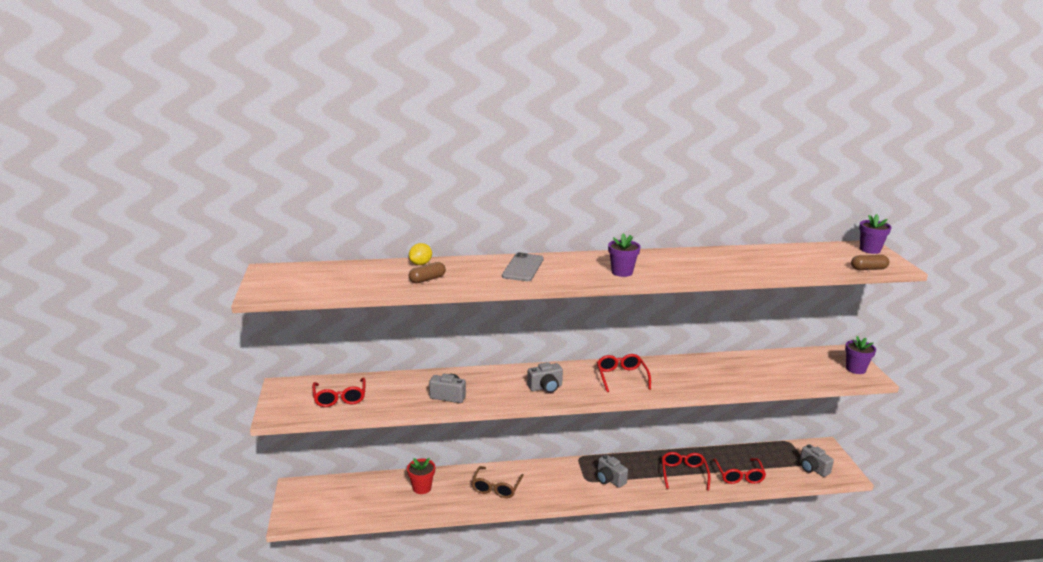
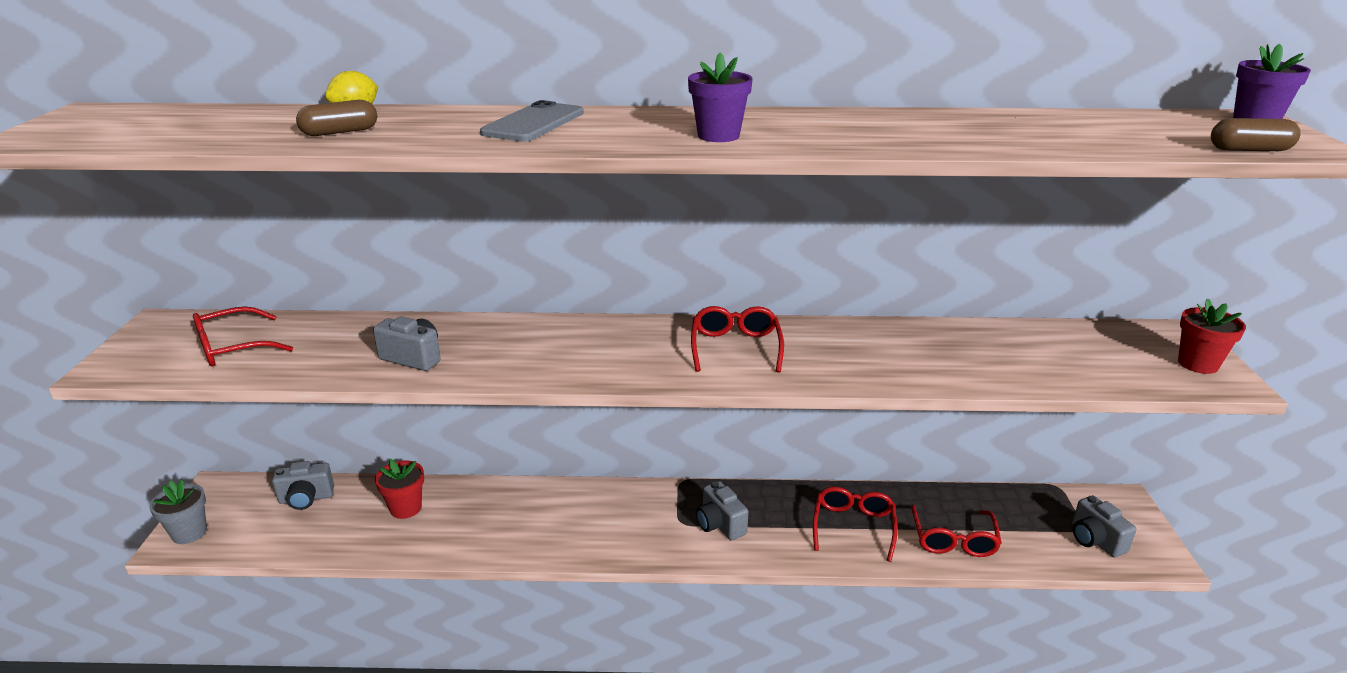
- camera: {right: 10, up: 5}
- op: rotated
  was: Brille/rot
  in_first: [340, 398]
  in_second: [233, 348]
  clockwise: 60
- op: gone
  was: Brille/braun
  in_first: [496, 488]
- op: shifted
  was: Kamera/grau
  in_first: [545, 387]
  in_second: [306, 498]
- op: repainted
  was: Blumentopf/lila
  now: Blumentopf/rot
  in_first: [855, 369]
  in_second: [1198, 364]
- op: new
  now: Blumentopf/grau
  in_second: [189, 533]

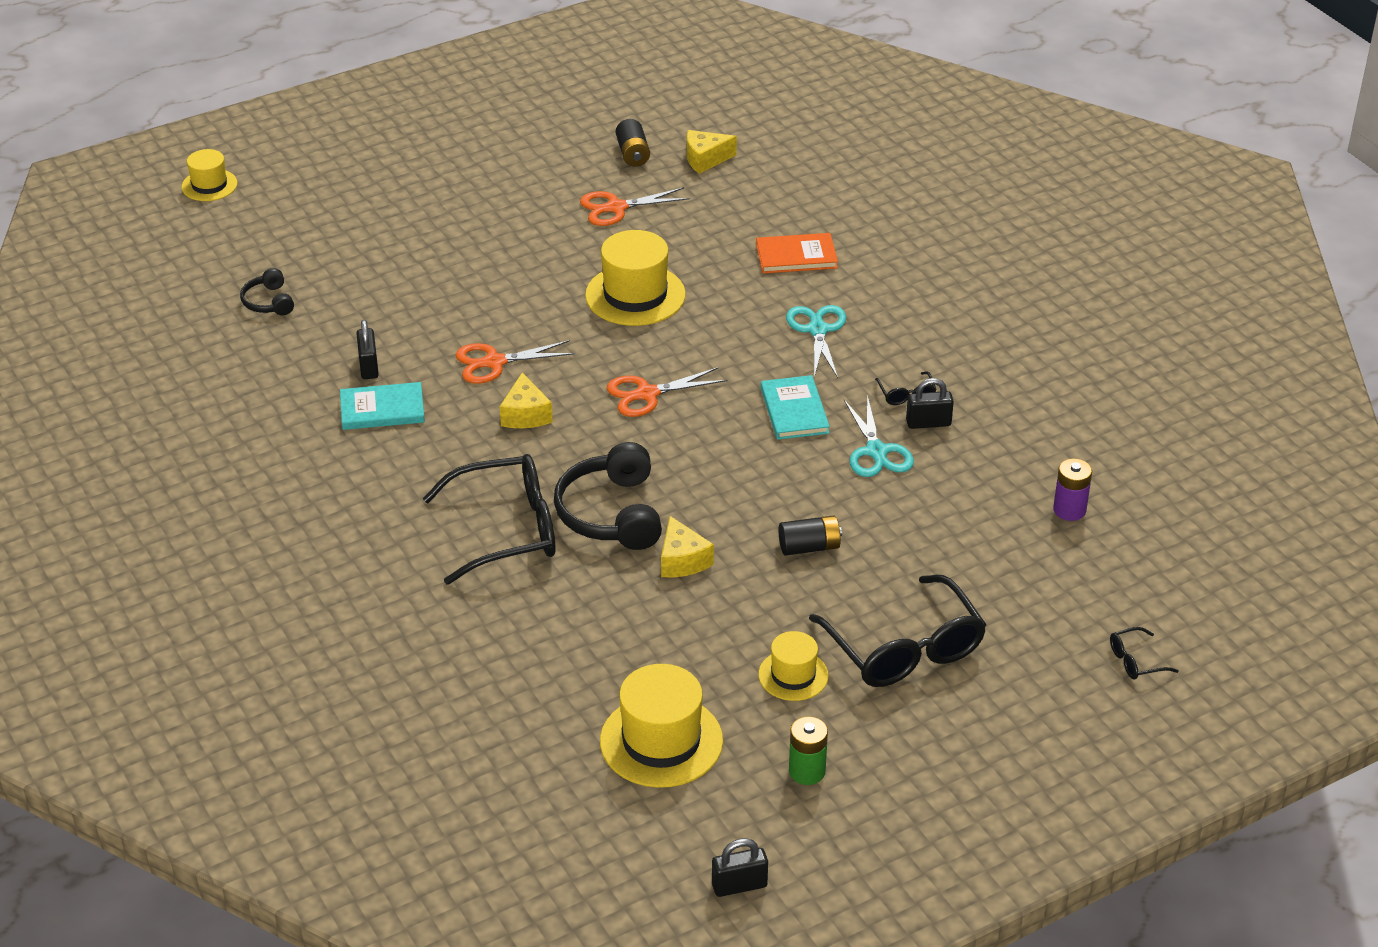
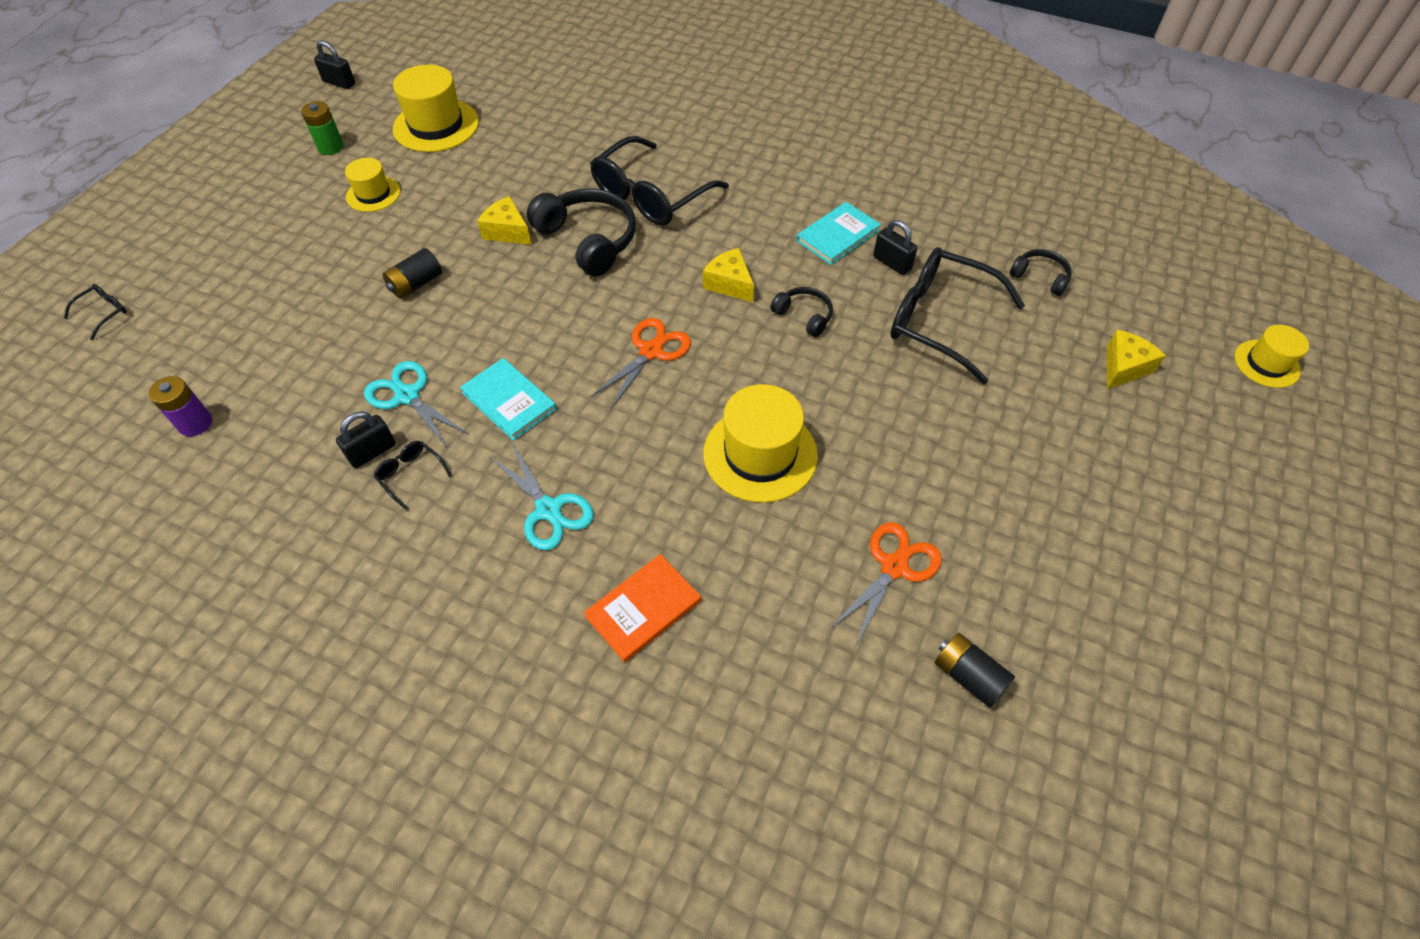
- camera: {right: 145, up: 15}
- op: swapped
  was: Schere/orange
  now: Kopfhörer/schwarz
  in_first: [494, 362]
  in_second: [803, 316]
- op: shifted
  was: Käse/gelb
  in_first: [705, 159]
  in_second: [1124, 367]
- op: rotated
  was: Vorhängeschloss/schwarz
  in_first: [739, 885]
  in_second: [339, 83]
  clockwise: 75
- op: shifted
  was: Brille/schwarz
  in_first: [904, 649]
  in_second: [939, 321]

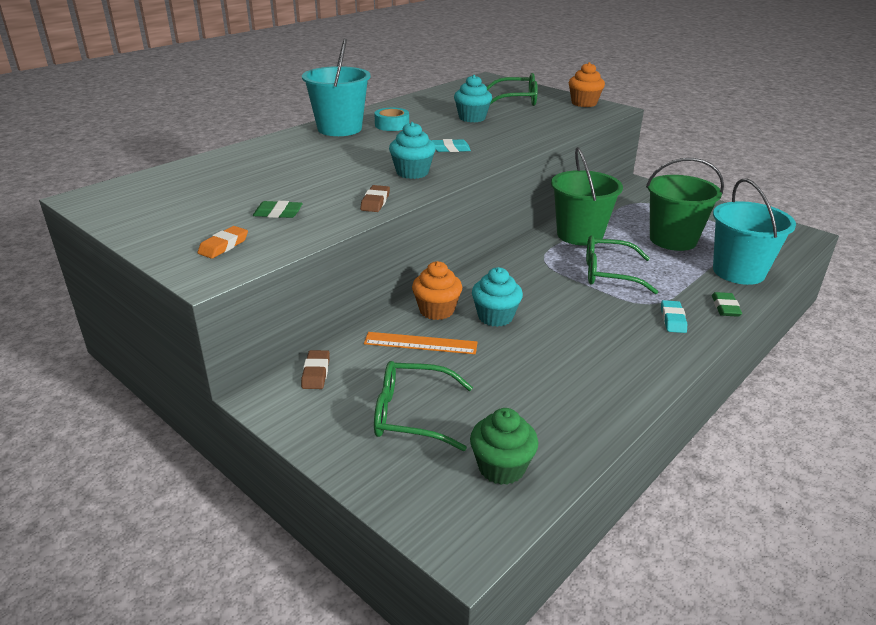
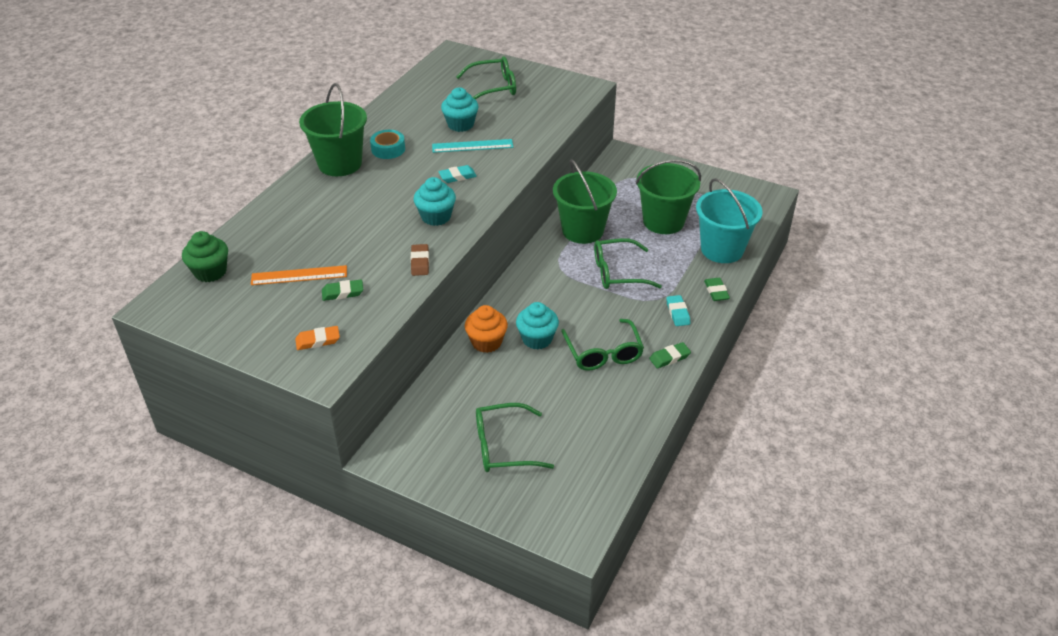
- camera: {right: -15, up: 10}
- op: rotated
  was: Radiergummi/orange
  in_first: [223, 246]
  in_second: [318, 340]
  clockwise: 60
- op: gone
  was: Radiergummi/braun
  in_first: [316, 373]
- op: repainted
  was: Eimer/türkis
  now: Eimer/grün
  in_first: [339, 129]
  in_second: [340, 164]
- op: shifted
  was: Lineal/orange
  in_first: [420, 343]
  in_second: [299, 275]
- op: shifted
  was: Muffin/grün
  in_first: [501, 467]
  in_second: [210, 272]
- op: gone
  was: Muffin/orange
  in_first: [584, 103]
- op: new
  now: Lineal/türkis
  in_second: [472, 146]
- op: new
  now: Brille/grün
  in_second: [603, 353]
- op: new
  now: Radiergummi/grün
  in_second: [669, 357]

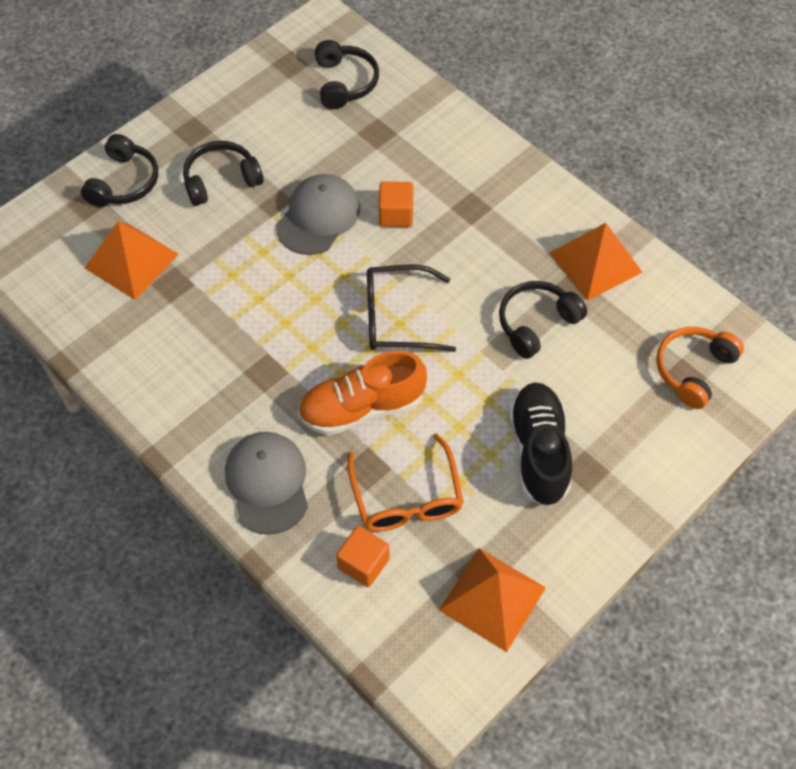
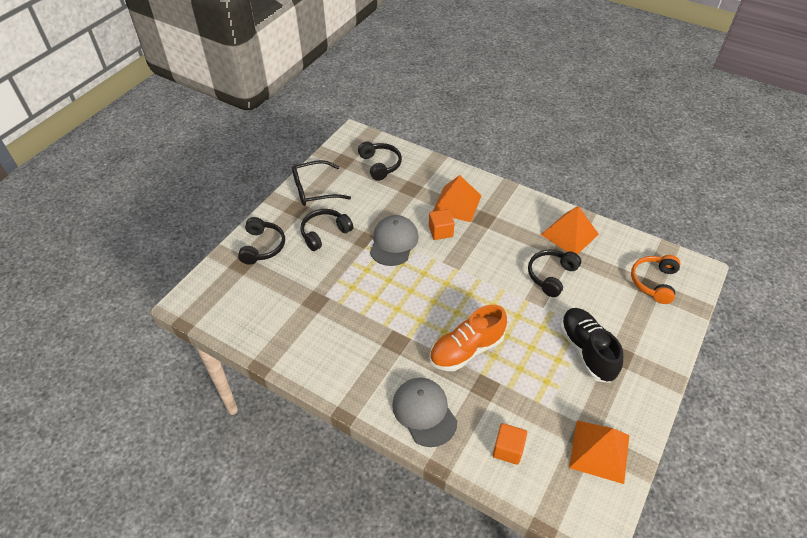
- camera: {right: -15, up: -10}
- op: shifted
  was: Pyramide/orange
  in_first: [131, 261]
  in_second: [457, 204]
- op: gone
  was: Brille/orange
  in_first: [406, 497]
- op: shifted
  was: Brille/schwarz
  in_first: [397, 318]
  in_second: [314, 190]

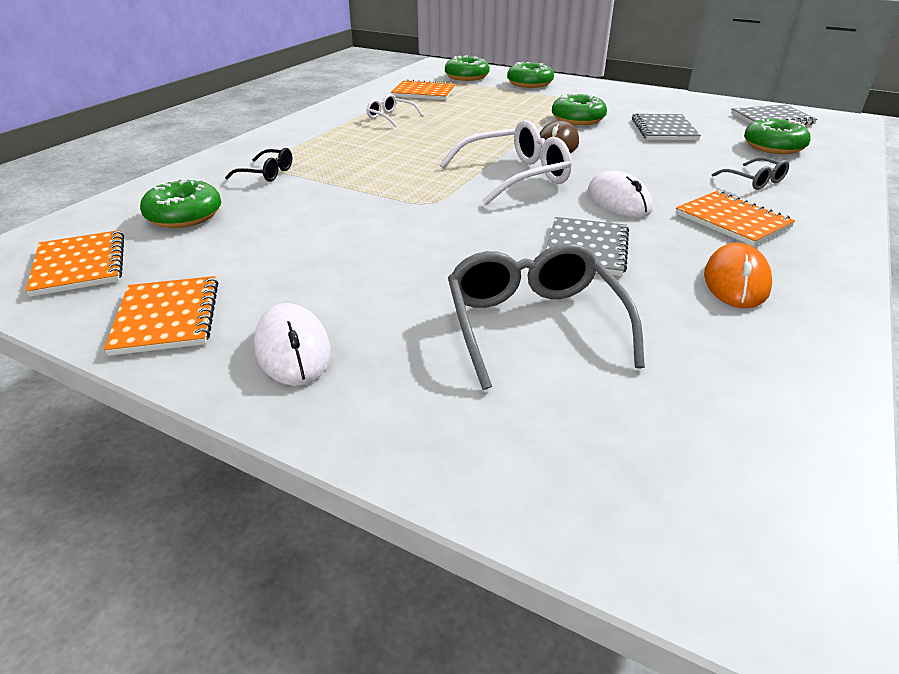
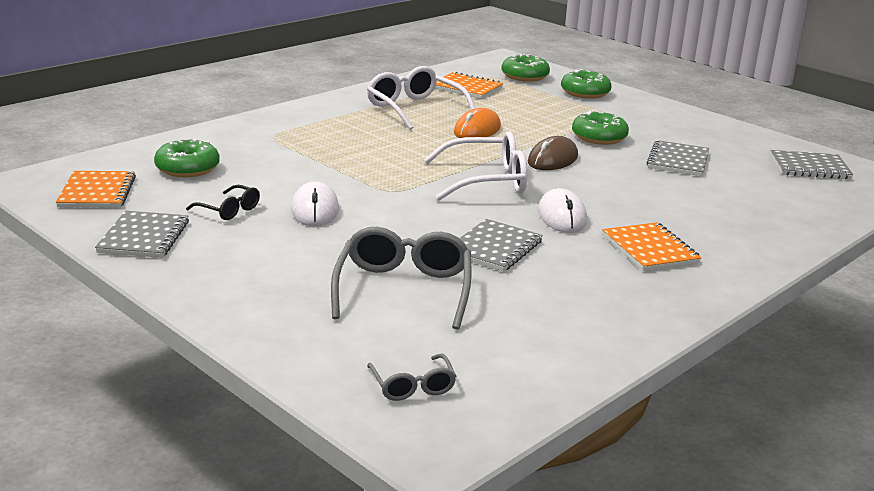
- camera: {right: 15, up: -10}
- op: repainted
  was: Notizbuch/orange
  now: Notizbuch/grau
  in_first: [166, 317]
  in_second: [144, 237]
- op: shifted
  was: Brille/schwarz
  in_first: [267, 173]
  in_second: [229, 210]
- op: shifted
  was: Computermaus/weiß
  in_first: [293, 349]
  in_second: [315, 210]
- op: scaled
  was: Brille/weiß
  in_first: [390, 117]
  in_second: [414, 109]
  ratio: 1.93
- op: shifted
  was: Computermaus/orange
  in_first: [736, 281]
  in_second: [477, 130]
- op: shifted
  was: Brille/grau
  in_first: [754, 181]
  in_second: [412, 386]
- op: gone
  was: Donut/grün
  in_first: [773, 147]

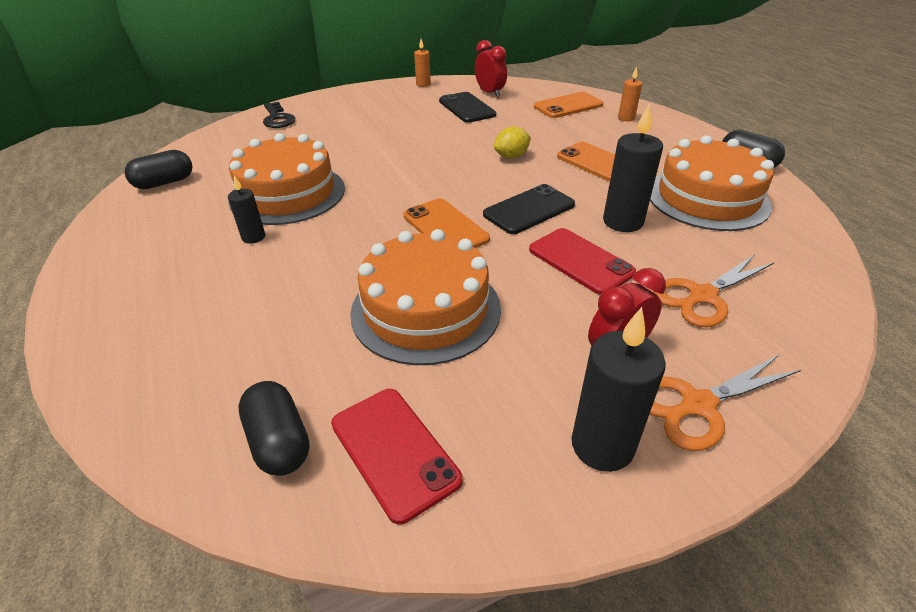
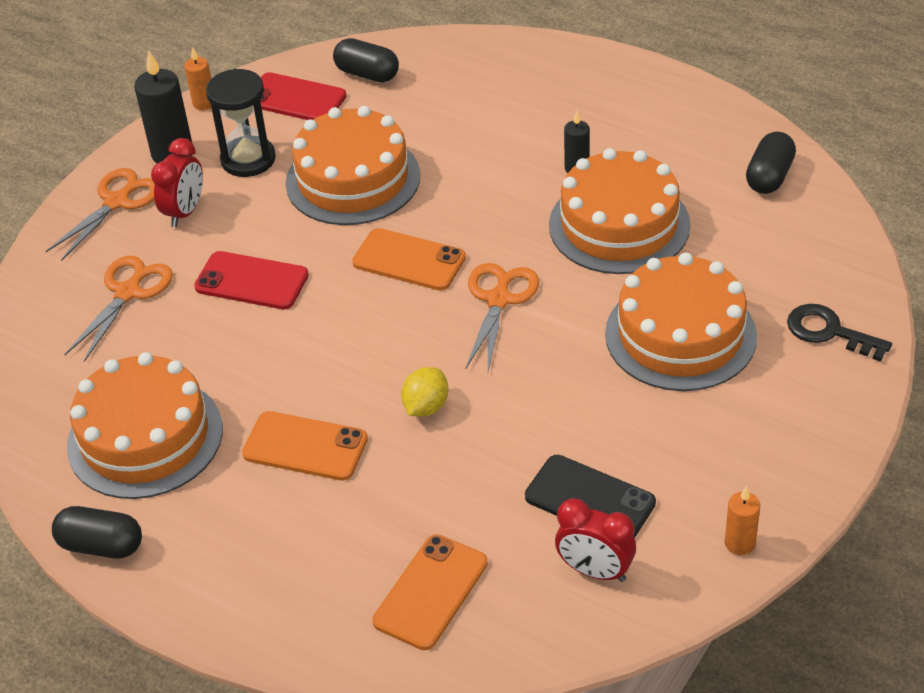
- camera: {right: 150, up: 5}
- op: gone
  was: Handy/schwarz
  in_first: [529, 210]
- op: gone
  was: Kerze/schwarz
  in_first: [623, 222]
- op: shifted
  was: Kerze/orange
  in_first: [626, 118]
  in_second: [204, 103]
- op: new
  now: Sanduhr/schwarz
  in_second: [248, 159]
- op: new
  now: Schere/orange
  in_second: [499, 300]
- op: new
  now: Kuchen/orange
  in_second: [680, 335]

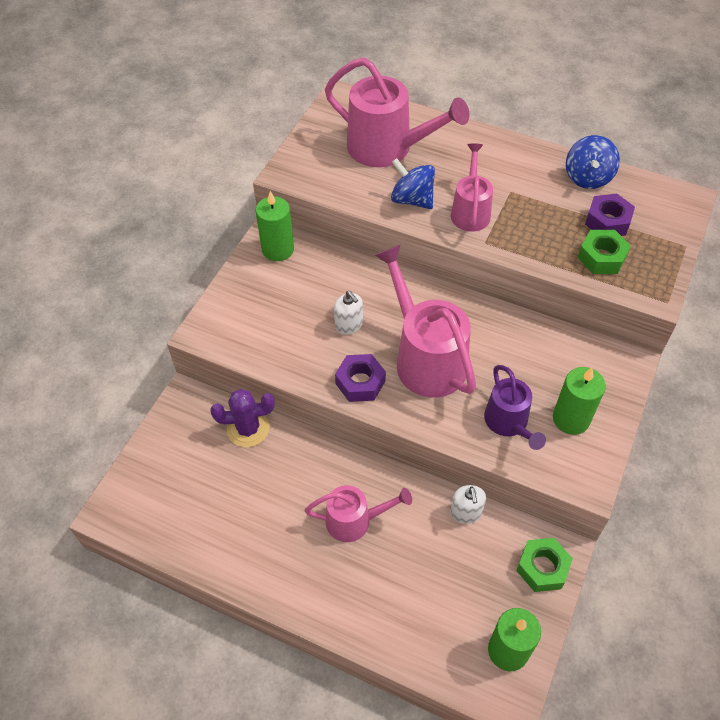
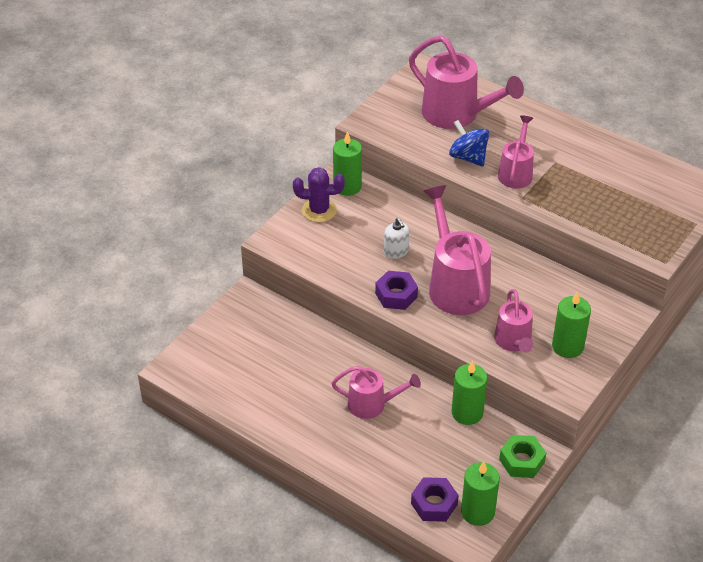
- camera: {right: 10, up: -10}
- op: shifted
  was: Kaktus/lila
  in_first: [248, 429]
  in_second: [319, 210]
- op: swapped
  was: Seifenspender/weiß
  now: Kerze/grün
  in_first: [466, 512]
  in_second: [467, 413]
- op: repainted
  was: Gießkanne/lila
  now: Gießkanne/rosa
  in_first: [509, 424]
  in_second: [514, 342]
- op: gone
  was: Kreisel/blau
  in_first: [587, 177]
- op: gone
  was: Sechskantmutter/grün
  in_first: [602, 257]
- op: shifted
  was: Sechskantmutter/lila
  in_first: [607, 221]
  in_second: [434, 504]

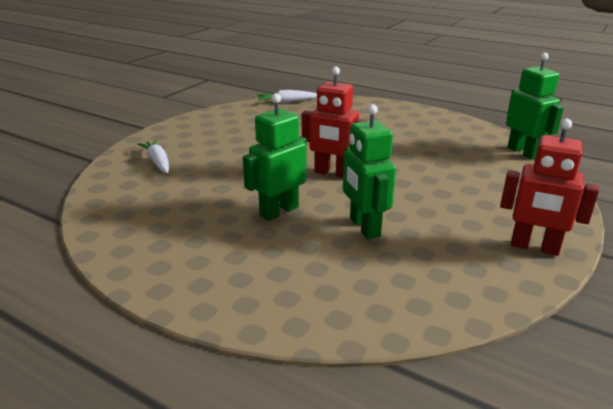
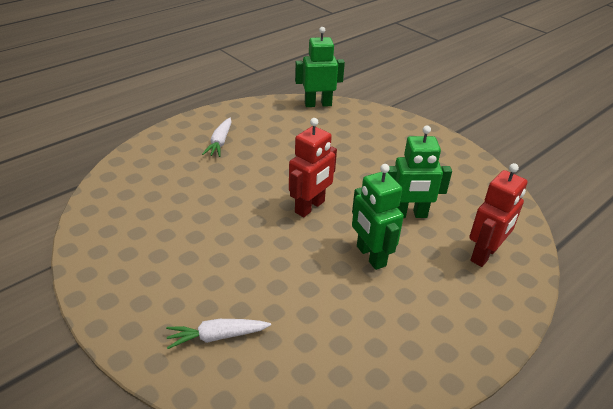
- camera: {right: -75, up: 10}
- op: shifted
  was: Karotte/weiß
  in_first: [287, 102]
  in_second: [220, 142]
- op: shifted
  was: Roboter/rot
  in_first: [534, 247]
  in_second: [484, 254]

